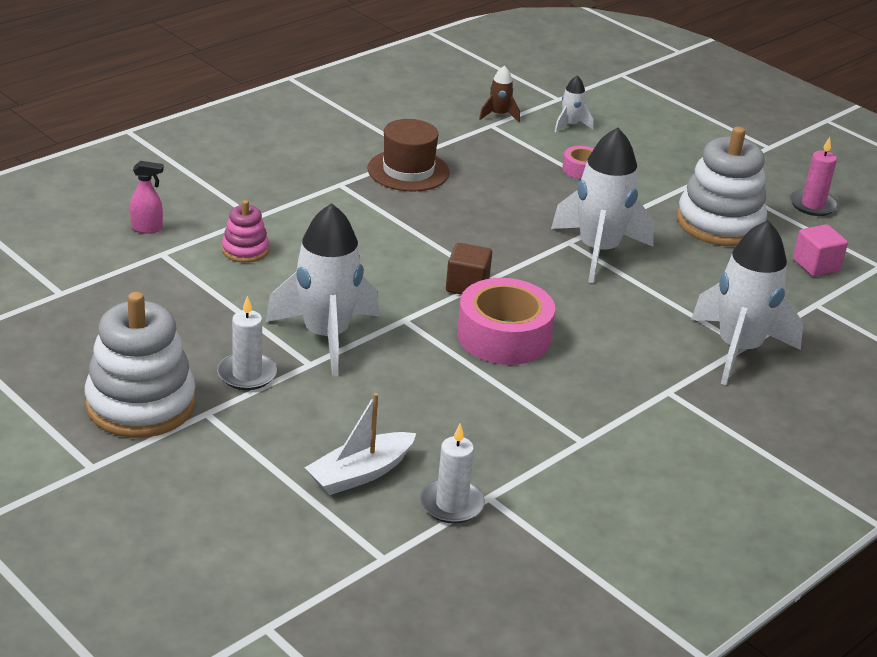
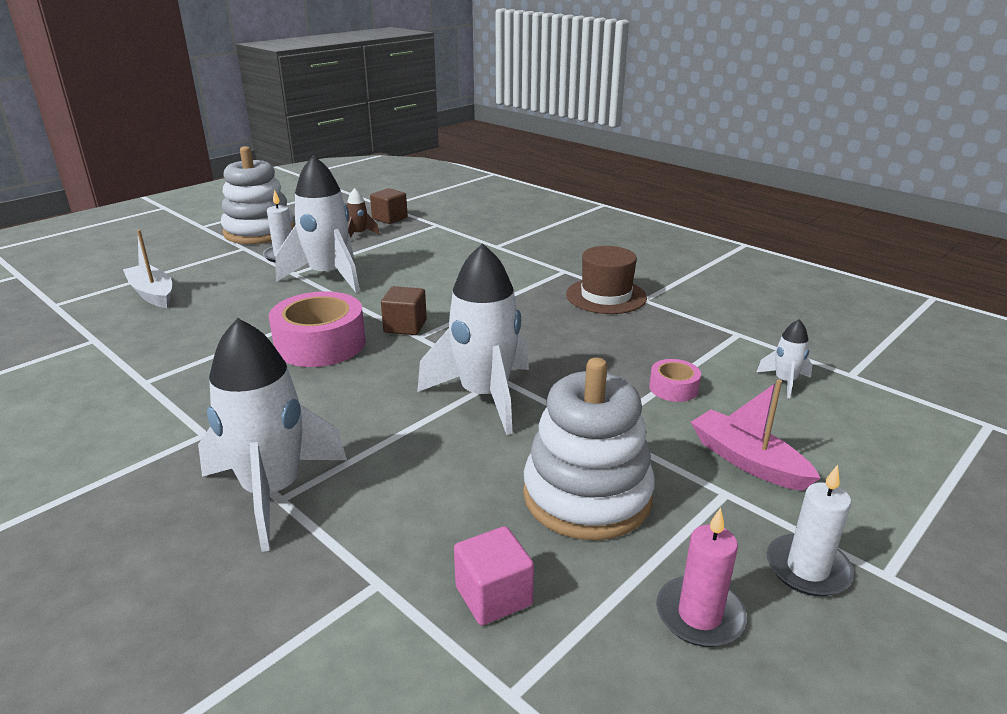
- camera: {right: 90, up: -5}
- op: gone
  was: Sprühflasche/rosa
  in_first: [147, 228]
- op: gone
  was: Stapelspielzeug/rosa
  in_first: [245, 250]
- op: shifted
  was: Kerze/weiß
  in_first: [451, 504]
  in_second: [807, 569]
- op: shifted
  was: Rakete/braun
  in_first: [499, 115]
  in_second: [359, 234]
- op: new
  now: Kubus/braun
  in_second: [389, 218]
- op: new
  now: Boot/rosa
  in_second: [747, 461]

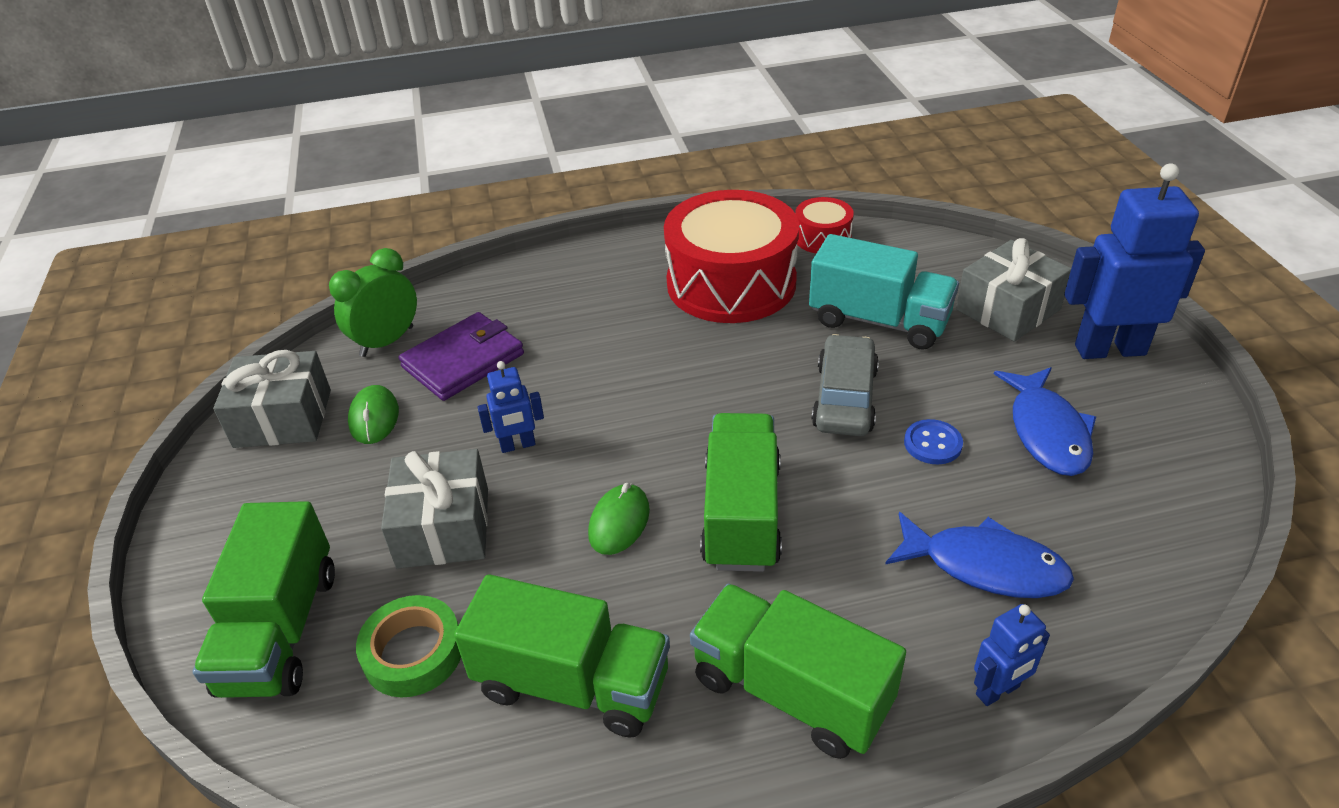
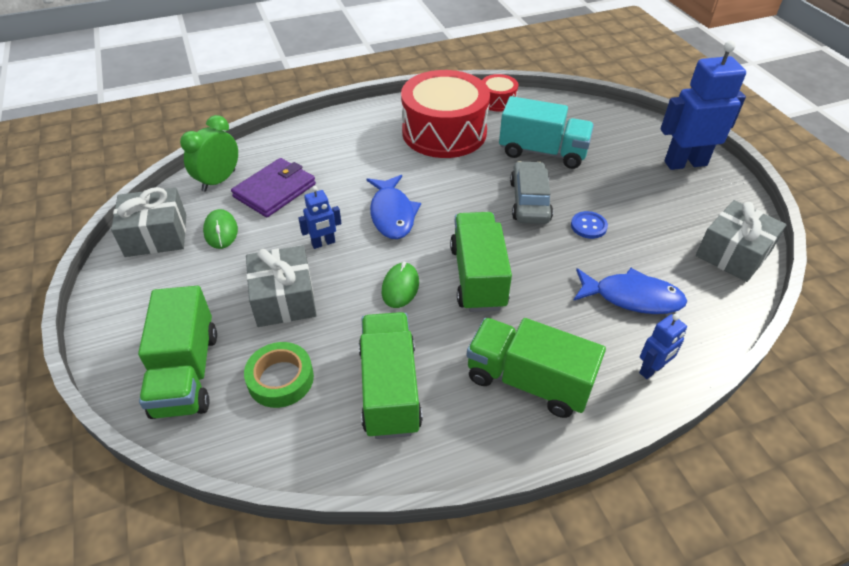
- camera: {right: -10, up: 5}
- op: rotated
  was: Lastwagen/grün
  in_first: [572, 684]
  in_second: [390, 389]
  clockwise: -105
- op: shifted
  was: Geschenk/grau
  in_first: [1008, 309]
  in_second: [733, 253]
- op: shifted
  was: Fisch/blau
  in_first: [1047, 432]
  in_second: [392, 214]

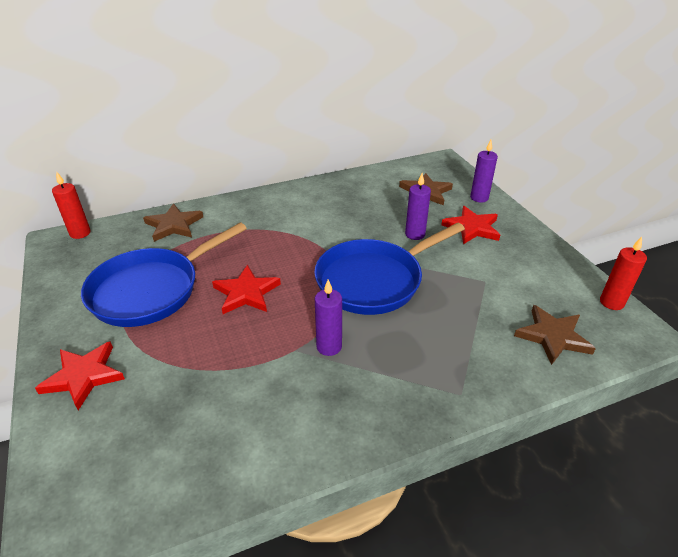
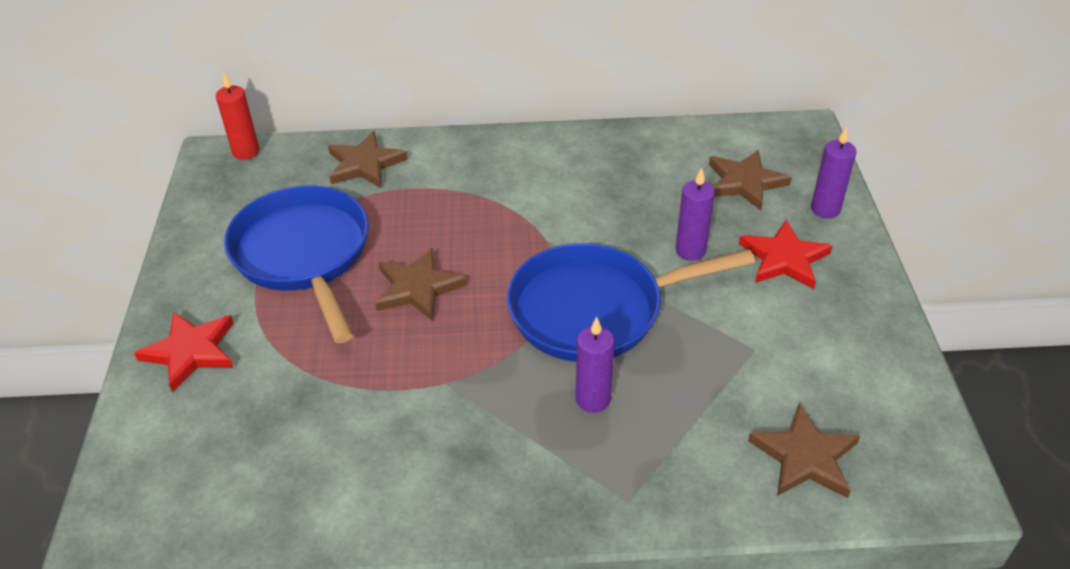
- camera: {right: 20, up: 5}
- op: rotated
  was: Pfanne/blau
  in_first: [151, 290]
  in_second: [304, 255]
  clockwise: 90
- op: repainted
  was: Stern/rot
  now: Stern/braun
  in_first: [246, 293]
  in_second: [418, 288]
- op: shifted
  was: Kerze/lila
  in_first: [329, 346]
  in_second: [593, 399]
- op: gone
  was: Kerze/rot
  in_first: [611, 302]

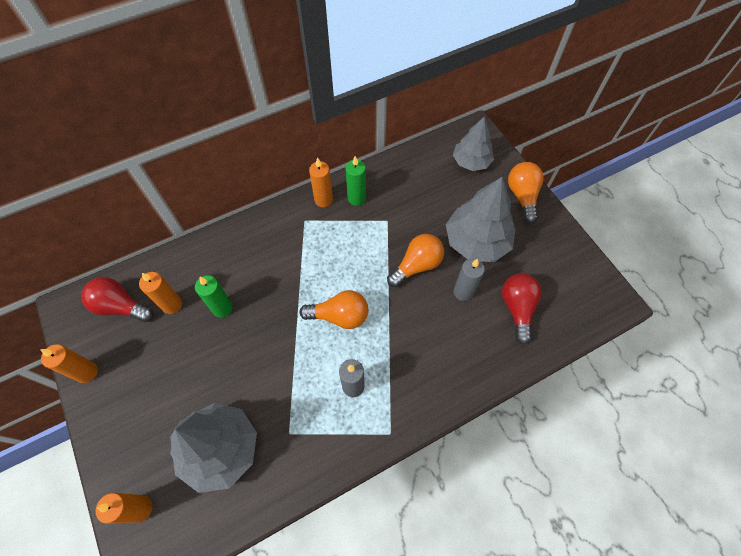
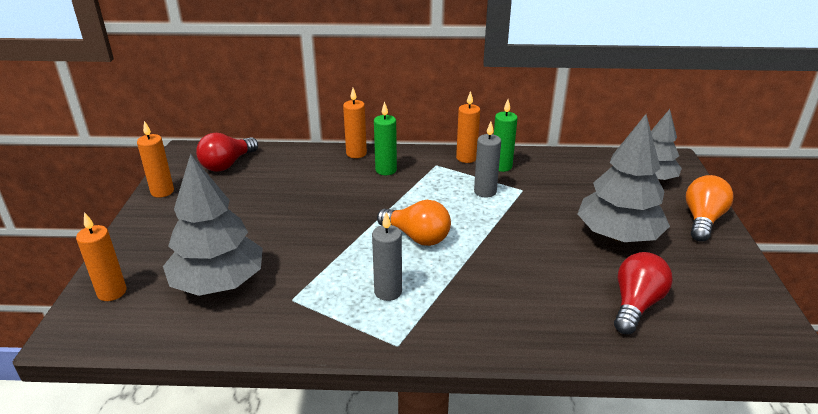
- camera: {right: 30, up: -30}
- op: rotated
  was: Glühbirne/rot
  in_first: [121, 306]
  in_second: [227, 164]
  clockwise: -105
- op: shifted
  was: Kerze/orange
  in_first: [172, 304]
  in_second: [356, 153]
- op: shifted
  was: Kerze/grün
  in_first: [222, 308]
  in_second: [386, 170]
- op: gone
  was: Glühbirne/orange
  in_first: [416, 266]
- op: shifted
  was: Kerze/grau
  in_first: [463, 292]
  in_second: [485, 191]

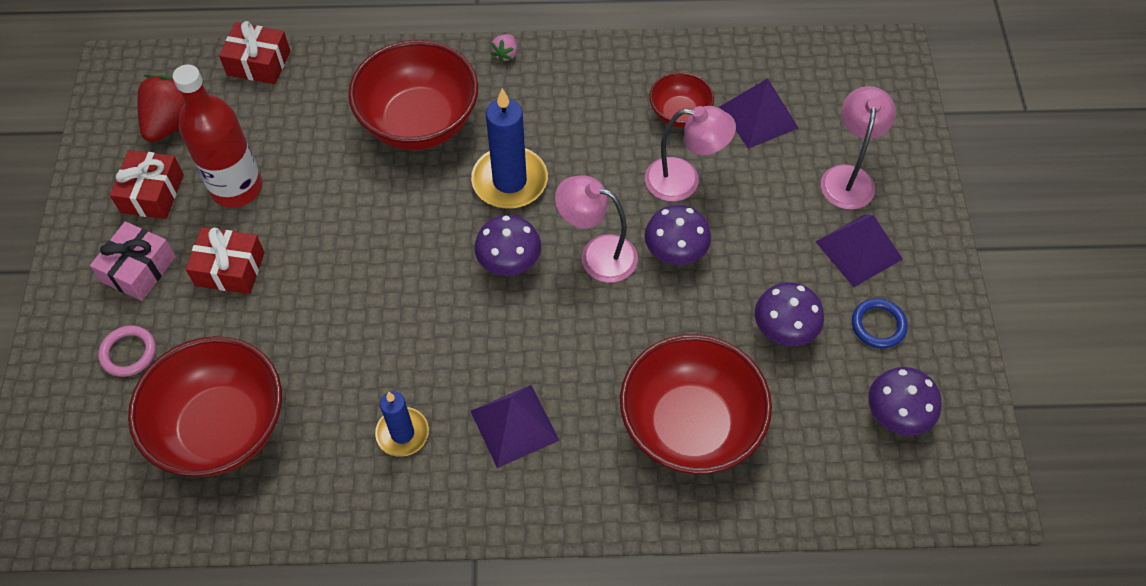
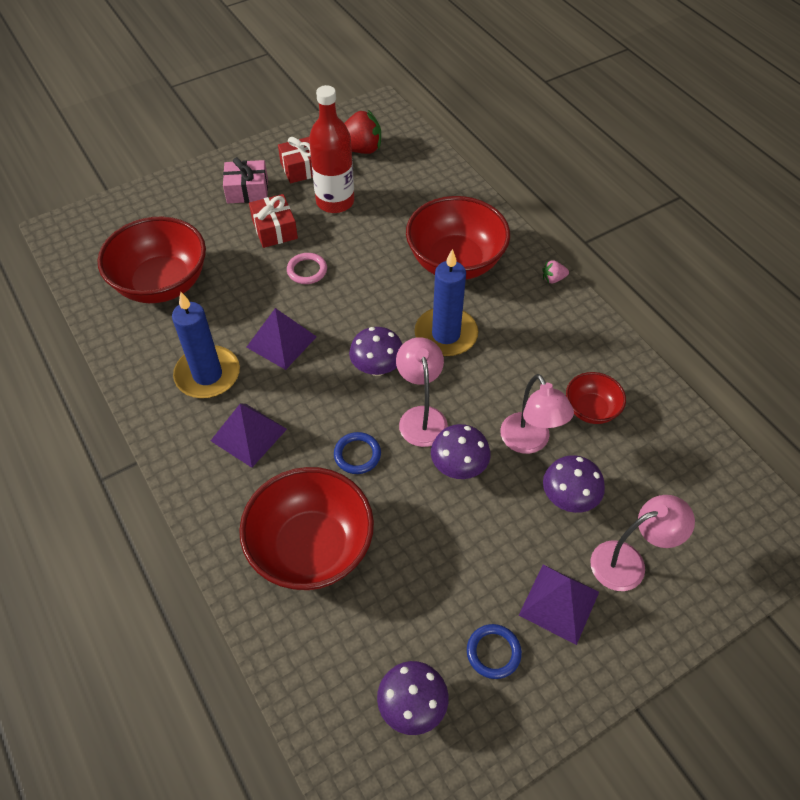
- camera: {right: 60, up: -5}
- op: shifted
  was: Ring/rosa
  in_first: [128, 353]
  in_second: [307, 270]
- op: gone
  was: Geschenk/rot
  in_first: [259, 63]
- op: scaled
  was: Kerze/blau
  in_first: [402, 433]
  in_second: [207, 375]
  ratio: 1.62
- op: shifted
  was: Pyramide/lila
  in_first: [758, 117]
  in_second: [281, 341]
- op: shifted
  was: Pilz/lila
  in_first: [784, 330]
  in_second: [568, 498]
- op: new
  now: Ring/blau
  in_second: [357, 455]

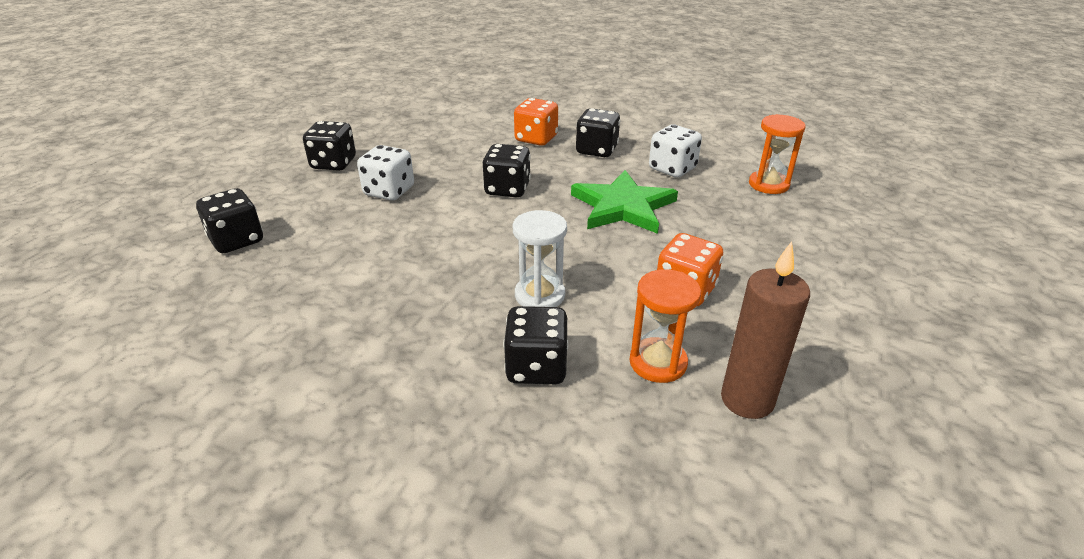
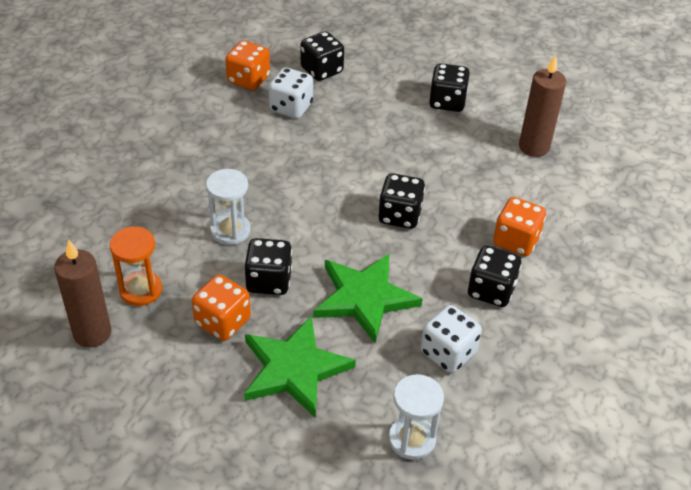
- camera: {right: 90, up: 10}
- op: shifted
  was: Spielwürfel/weiß
  in_first: [389, 191]
  in_second: [291, 107]
- op: shifted
  was: Spielwürfel/schwarz
  in_first: [536, 367]
  in_second: [269, 281]
- op: repainted
  was: Sanduhr/orange
  now: Sanduhr/weiß
  in_first: [768, 184]
  in_second: [412, 439]
- op: new
  now: Spielwürfel/orange
  in_second: [248, 80]
- op: new
  now: Stern/grün
  in_second: [294, 369]
- op: new
  now: Kerze/braun
  in_second: [534, 147]

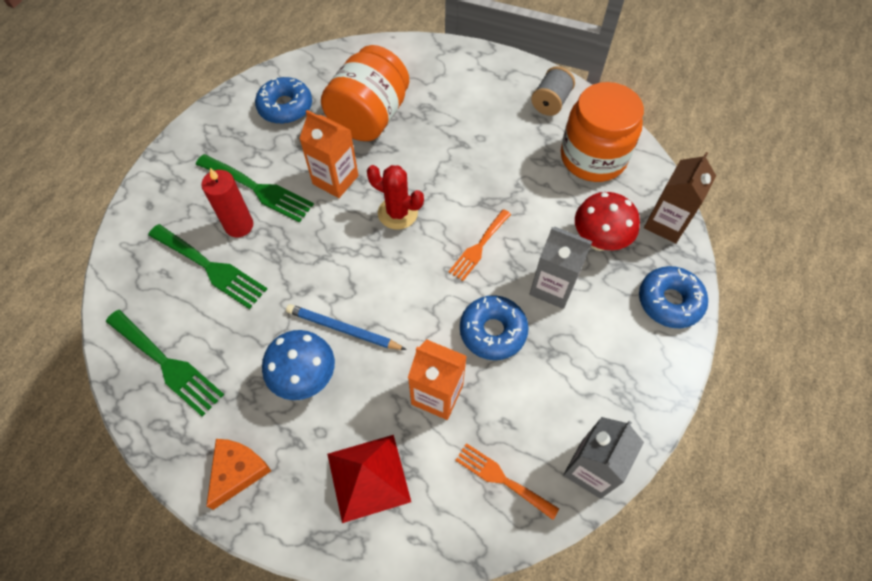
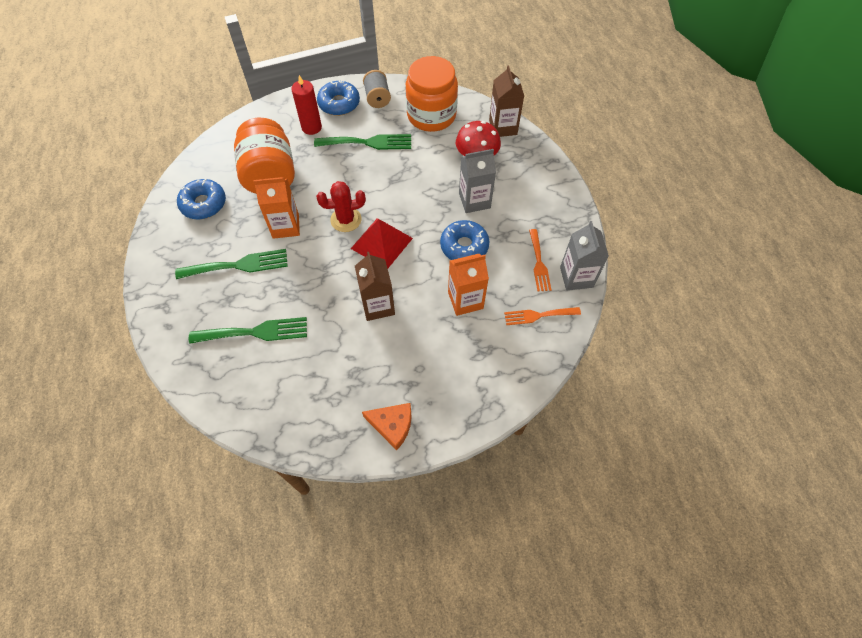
- camera: {right: -40, up: 0}
- op: shifted
  was: Gabel/grün
  in_first: [167, 364]
  in_second: [368, 142]
- op: shifted
  was: Kerze/rot
  in_first: [239, 225]
  in_second: [311, 127]
- op: rotated
  was: Käse/orange
  in_first: [237, 471]
  in_second: [392, 425]
  clockwise: 120
- op: gone
  was: Pilz/blau
  in_first: [305, 378]
- op: swapped
  was: Bleistift/blau
  now: Getränkekarton/braun
  in_first: [343, 329]
  in_second: [378, 305]
- op: shifted
  was: Pyramide/rot
  in_first: [368, 477]
  in_second: [382, 243]
- op: shifted
  was: Gabel/orange
  in_first: [479, 247]
  in_second: [539, 263]
- op: shifted
  was: Donut/blau
  in_first: [669, 301]
  in_second: [339, 103]

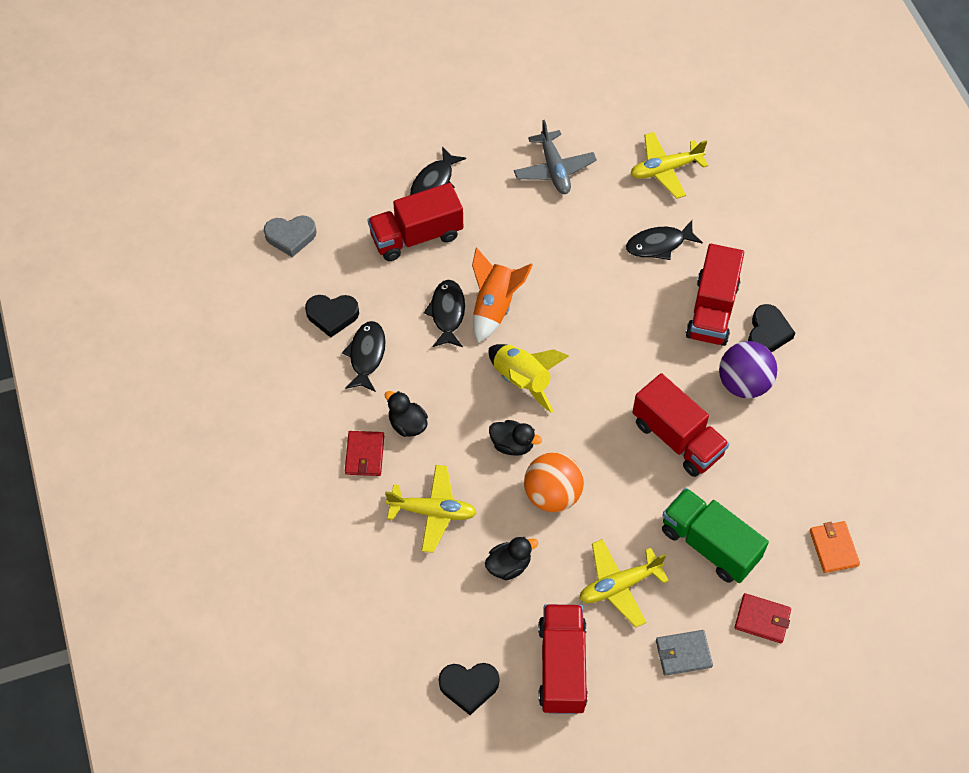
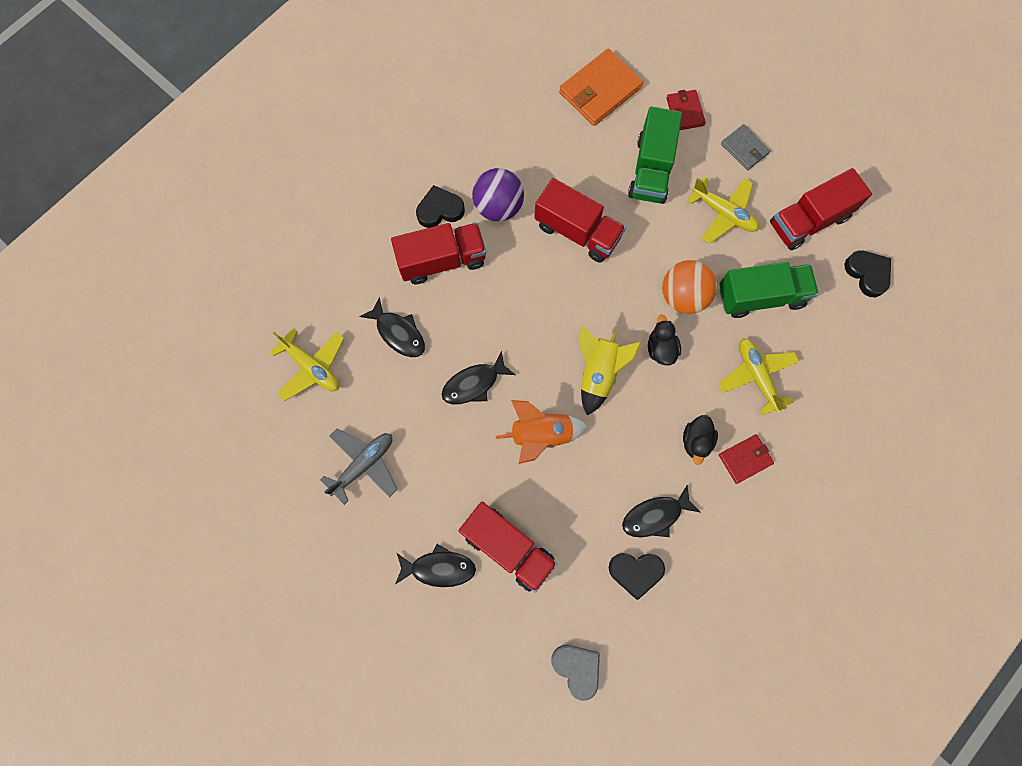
- camera: {right: -120, up: 15}
- op: rotated
  was: Herz/schwarz
  in_first: [332, 315]
  in_second: [635, 572]
  clockwise: 120
- op: shifted
  was: Fisch/schwarz
  in_first: [447, 313]
  in_second: [474, 384]
- op: swapped
  was: Ente/schwarz
  now: Lastwagen/grün
  in_first: [509, 565]
  in_second: [760, 296]
- op: rotated
  was: Lastwagen/rot
  in_first: [677, 438]
  in_second: [577, 231]
  clockwise: 105
- op: scaled
  was: Geldbörse/orange
  in_first: [833, 548]
  in_second: [600, 90]
  ratio: 1.75

